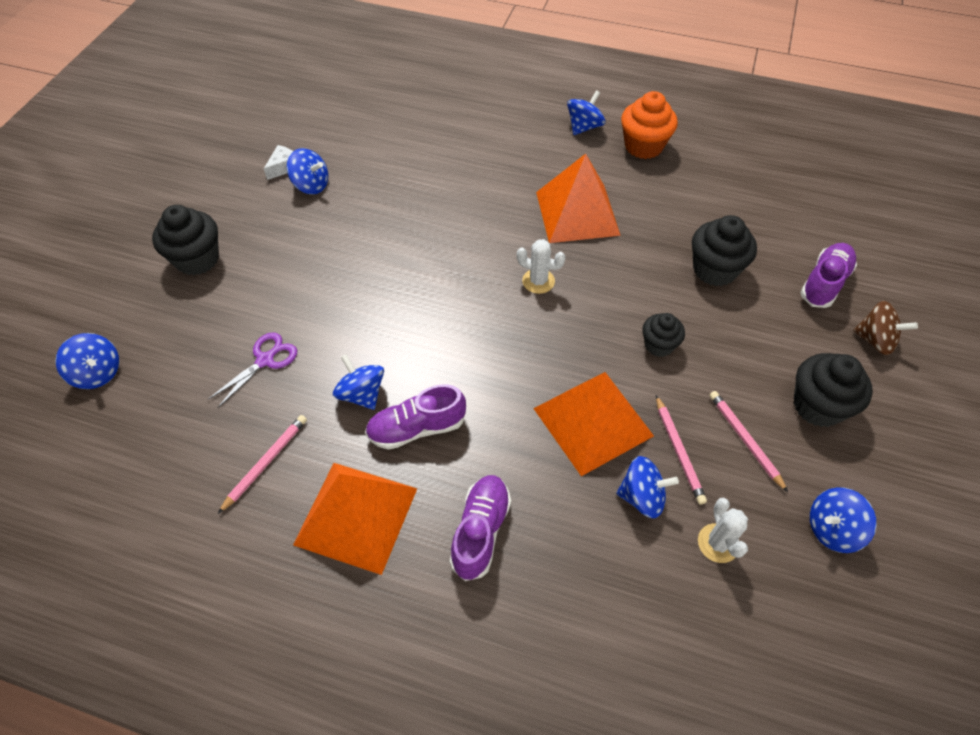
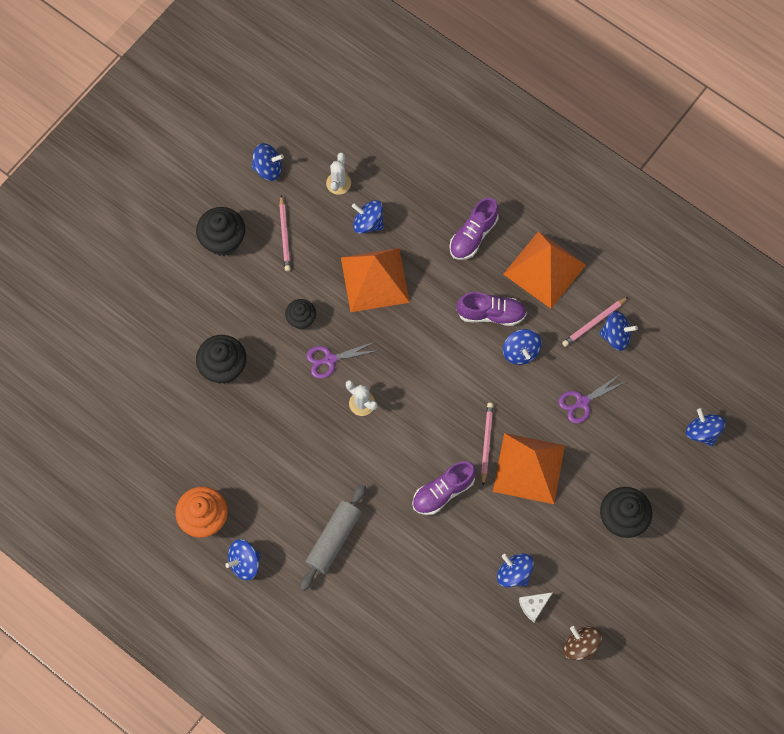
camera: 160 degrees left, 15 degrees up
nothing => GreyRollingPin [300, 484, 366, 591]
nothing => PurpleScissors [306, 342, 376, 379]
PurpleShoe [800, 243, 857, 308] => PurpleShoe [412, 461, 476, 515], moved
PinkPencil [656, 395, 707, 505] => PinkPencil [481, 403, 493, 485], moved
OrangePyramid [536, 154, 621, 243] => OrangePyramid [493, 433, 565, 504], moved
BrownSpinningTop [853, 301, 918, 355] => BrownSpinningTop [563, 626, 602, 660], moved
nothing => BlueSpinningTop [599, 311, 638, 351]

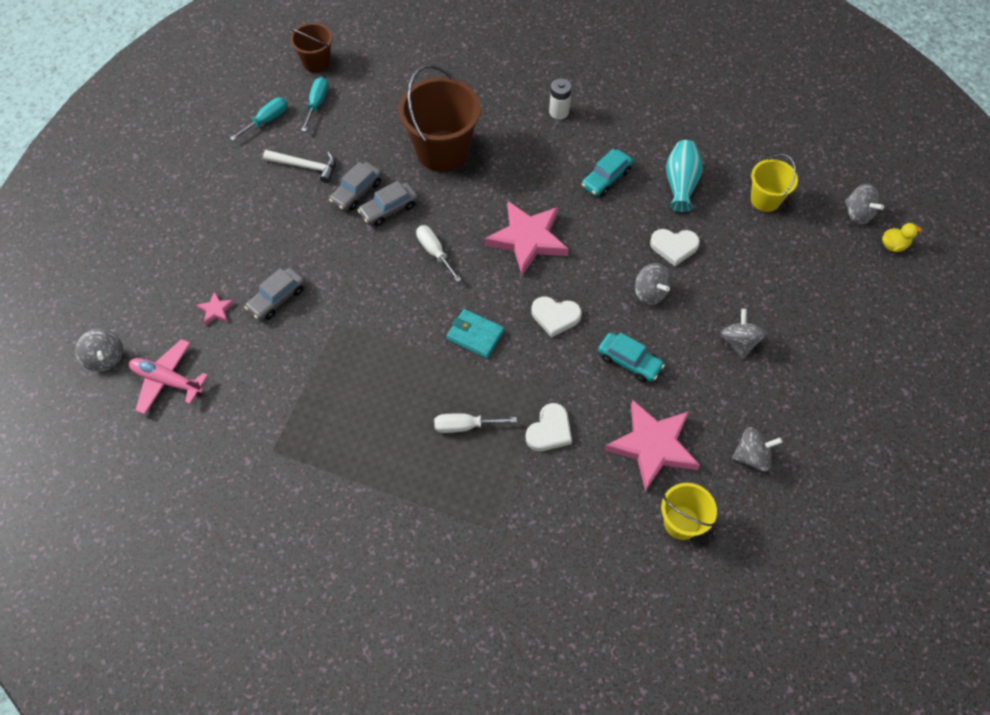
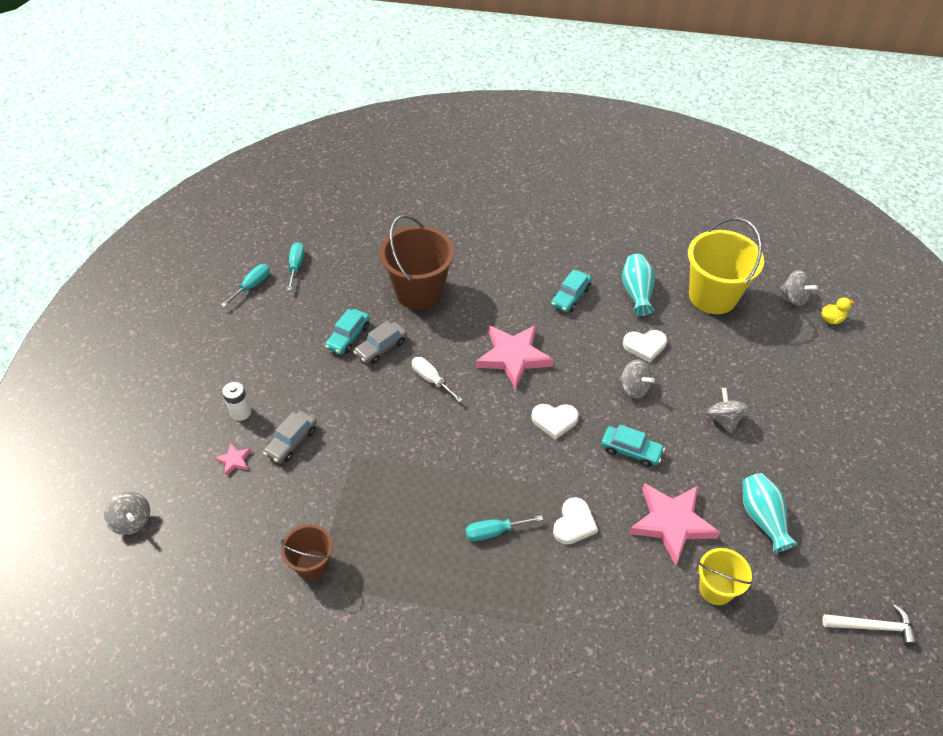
camera: 10 degrees left, 10 degrees down
WhiteBattery [549, 78, 572, 120] => WhiteBattery [222, 382, 251, 421], moved
BrownBucket [290, 23, 333, 73] => BrownBucket [281, 524, 333, 581], moved
GreyCar [329, 162, 382, 211] => TurquoiseCar [325, 309, 370, 355]
WhiteScrewdriver [434, 413, 517, 433] => TurquoiseScrewdriver [466, 515, 543, 541]
YellowBucket [751, 154, 798, 212] => YellowBucket [688, 218, 764, 314], x1.80
GreySpinningTop [732, 427, 783, 471] => TurquoiseVase [743, 473, 798, 553]
WhiteHammer [263, 150, 336, 183] => WhiteHammer [822, 604, 917, 646], moved
PinkPlane [129, 339, 208, 415] => nothing
TurquoiseWallet [447, 309, 504, 358] => nothing

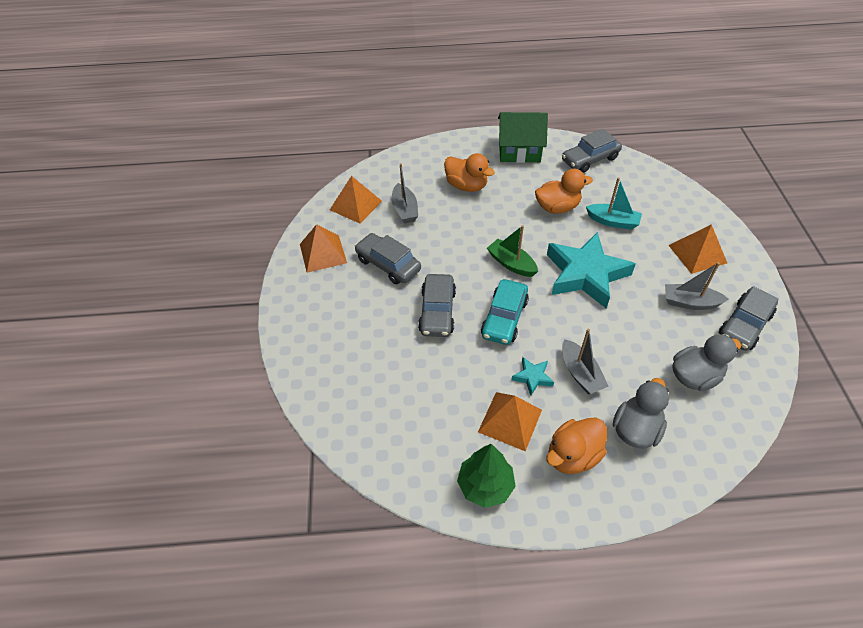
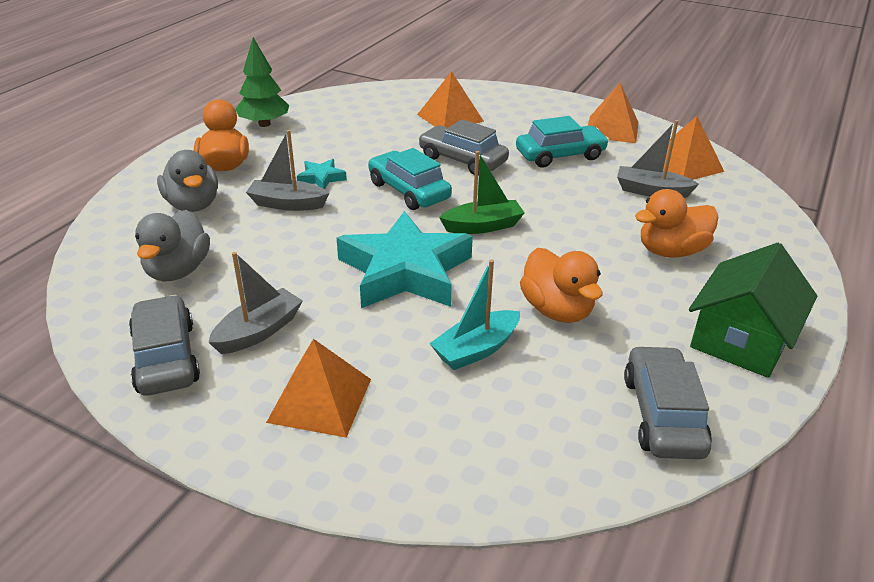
camera: 120 degrees right, 15 degrees down
OrangePyramid [478, 392, 542, 451] => OrangePyramid [417, 71, 484, 128], moved
GreyCar [354, 233, 421, 284] => TurquoiseCar [516, 116, 609, 168]
OrangeDuck [535, 169, 593, 214] => OrangeDuck [520, 248, 603, 323], 45 degrees counterclockwise

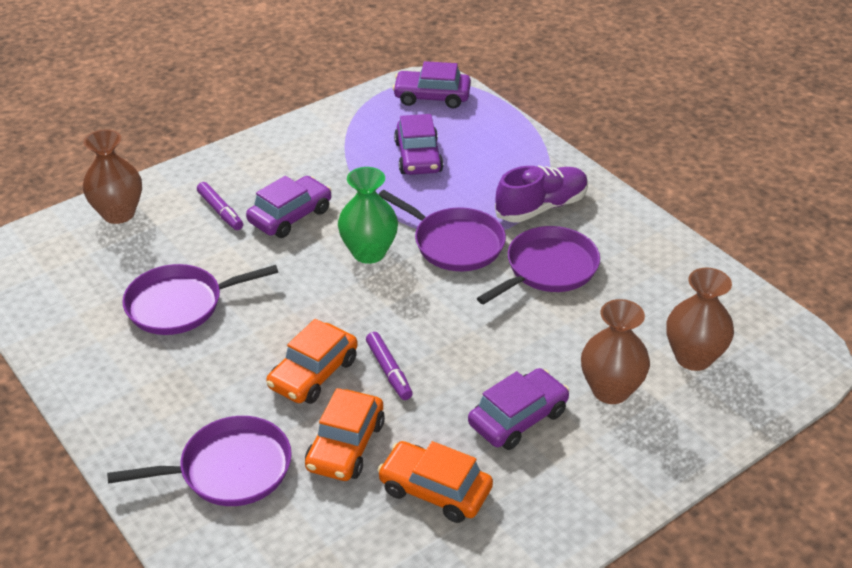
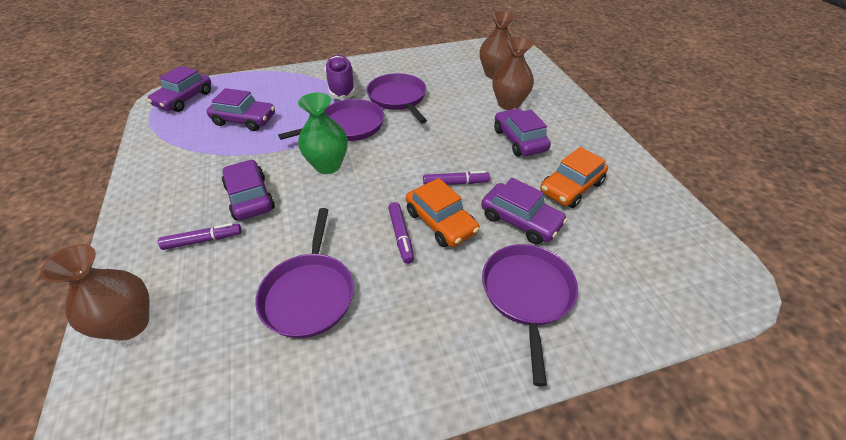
camera: 70 degrees left, 5 degrees up
nothing => PurpleMarker [388, 202, 414, 264]
OrangeCar [305, 388, 385, 481] => PurpleCar [481, 178, 567, 244]

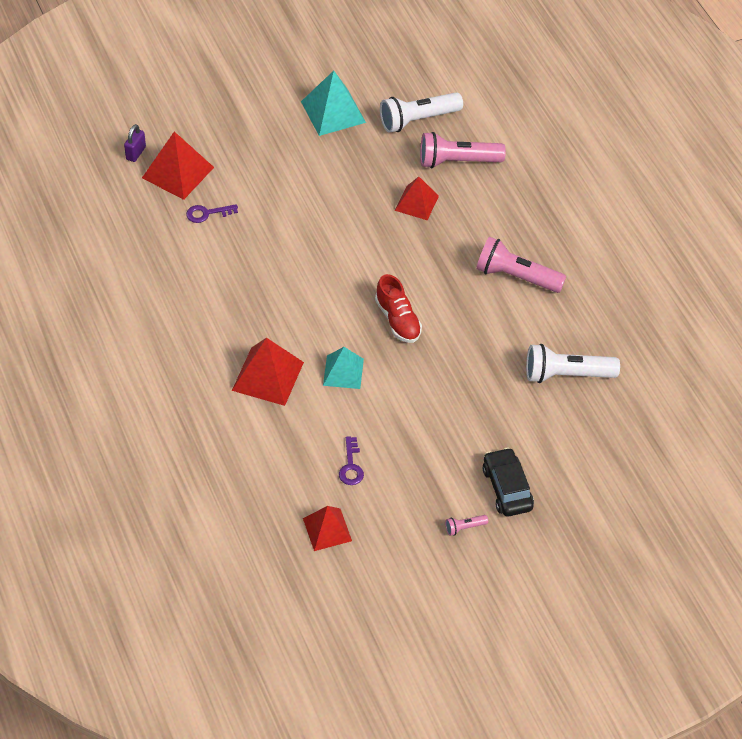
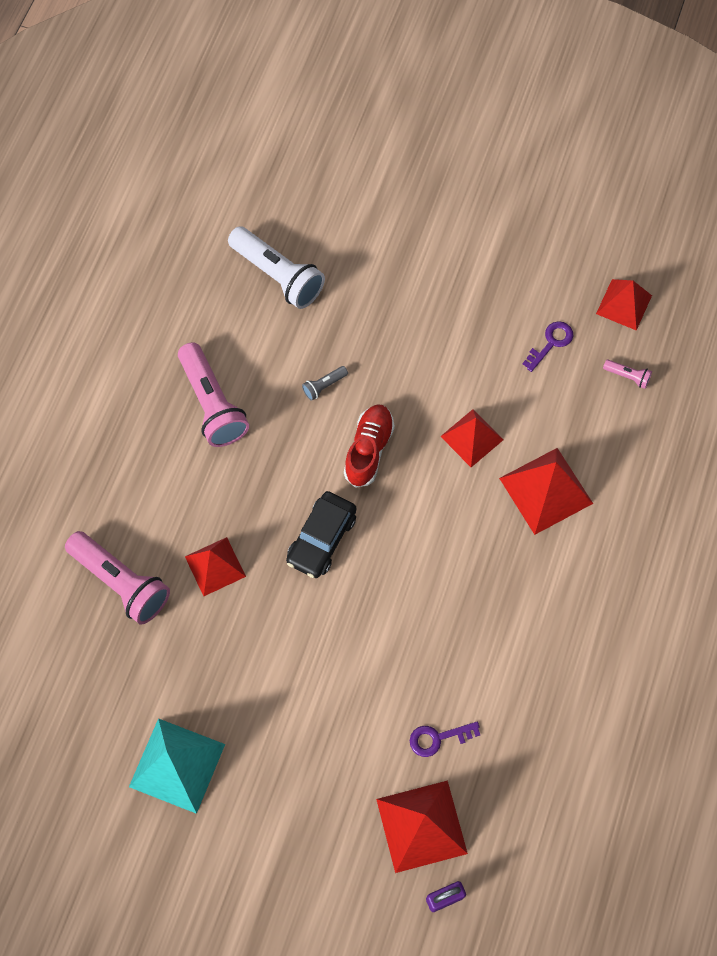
camera: 135 degrees left, 15 degrees up
BlackCar [483, 447, 534, 517] => BlackCar [286, 491, 357, 578], moved
nothing => GreyFlashlight [302, 366, 348, 401]
PurpleKey [186, 204, 238, 223] => PurpleKey [410, 722, 480, 757], 135 degrees clockwise
TurquoisePyramid [323, 347, 364, 389] => RedPyramid [440, 409, 503, 467]
PinkFlashlight [445, 515, 488, 536] => PinkFlashlight [603, 360, 652, 389], moved
WhiteFlashlight [380, 92, 463, 133] => nothing

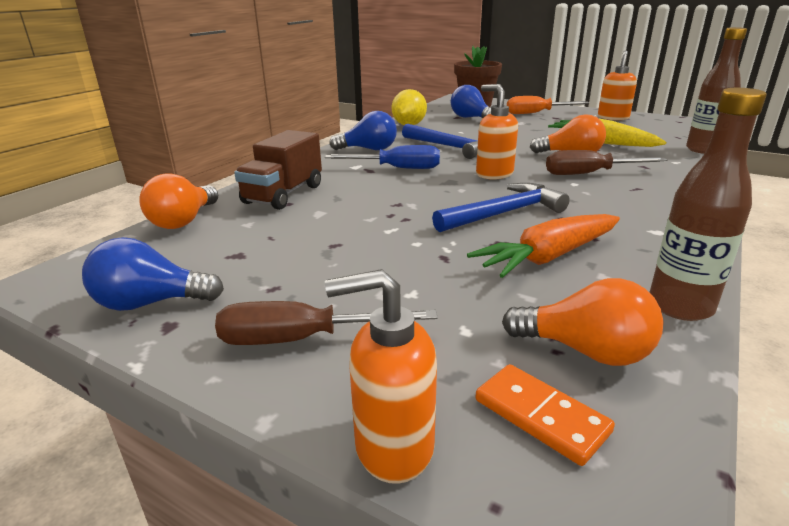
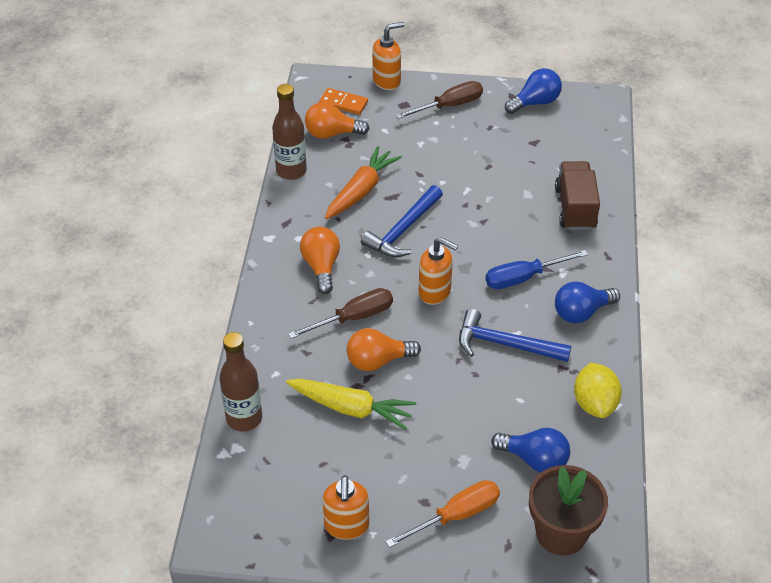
camera: 155 degrees right, 20 degrees up
OrangeLightBulb [139, 173, 218, 229] => OrangeLightBulb [300, 227, 340, 294], moved

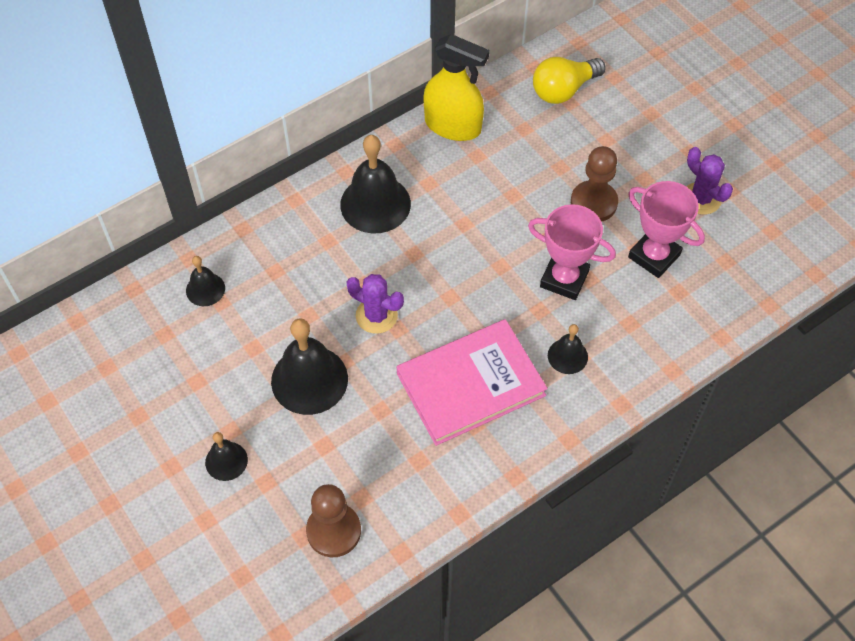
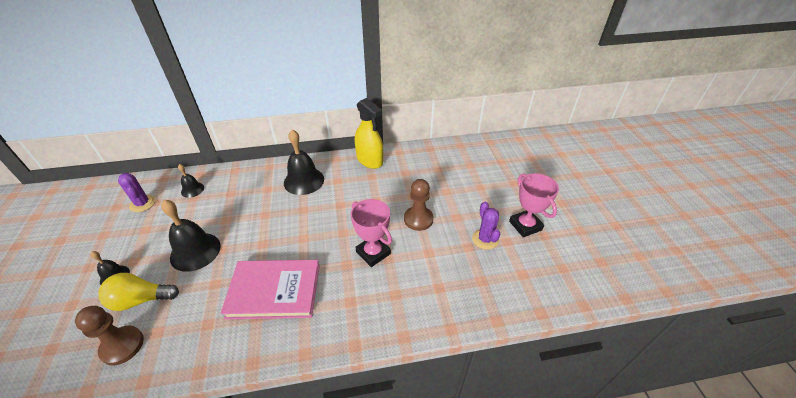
camera: 25 degrees right, 15 degrees down
YellowLightBulb [533, 57, 606, 104] => YellowLightBulb [98, 273, 179, 311], moved
PurpleCactus [347, 274, 404, 334] => PurpleCactus [118, 173, 156, 212], moved
PinkTrophy [628, 181, 705, 278] => PinkTrophy [509, 173, 559, 237], moved
BlackBell [548, 324, 588, 374] => nothing

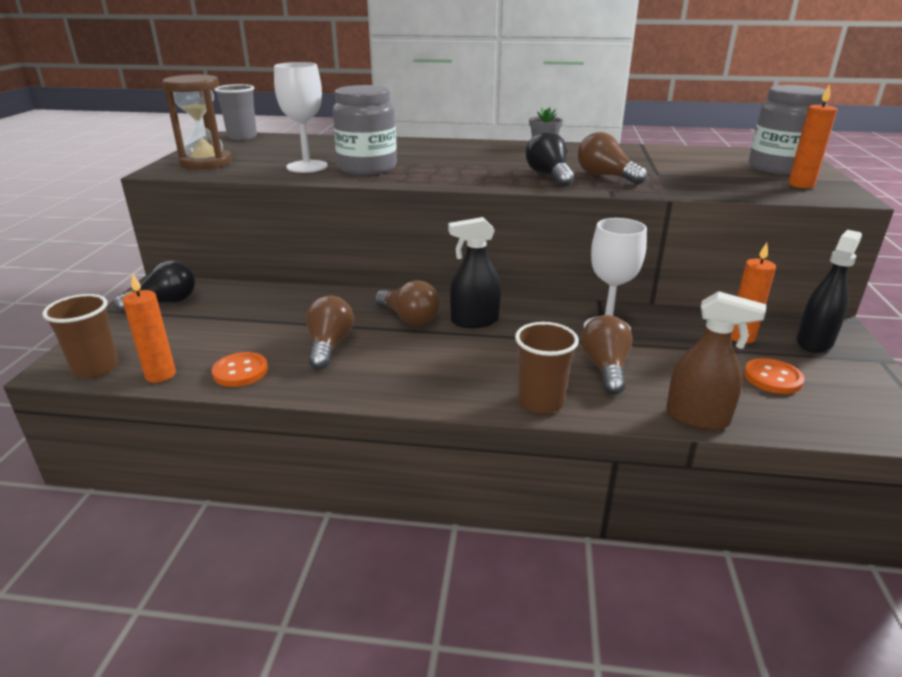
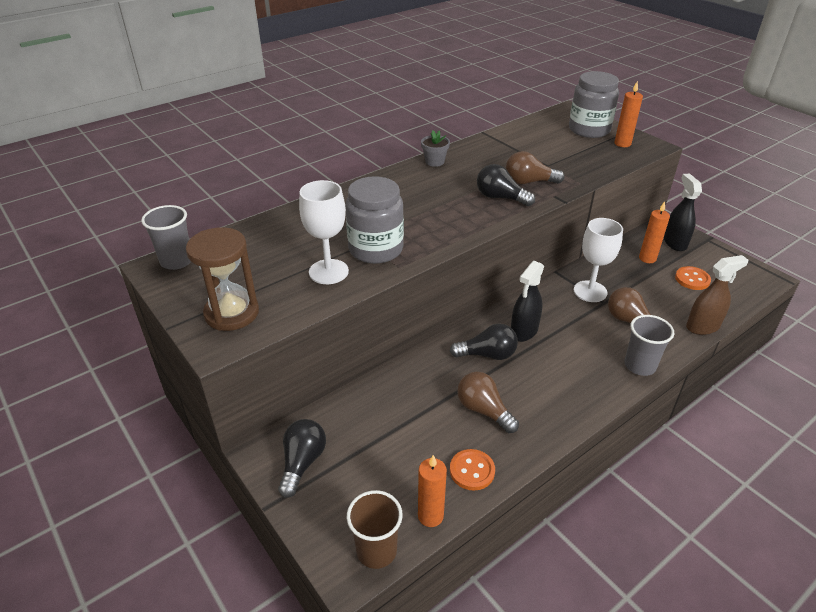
camera: 45 degrees left, 10 degrees up
BrownLightBulb [375, 280, 440, 325] => BlackLightBulb [450, 324, 518, 360]
BrownCup [515, 322, 579, 414] => GreyCup [625, 315, 674, 376]

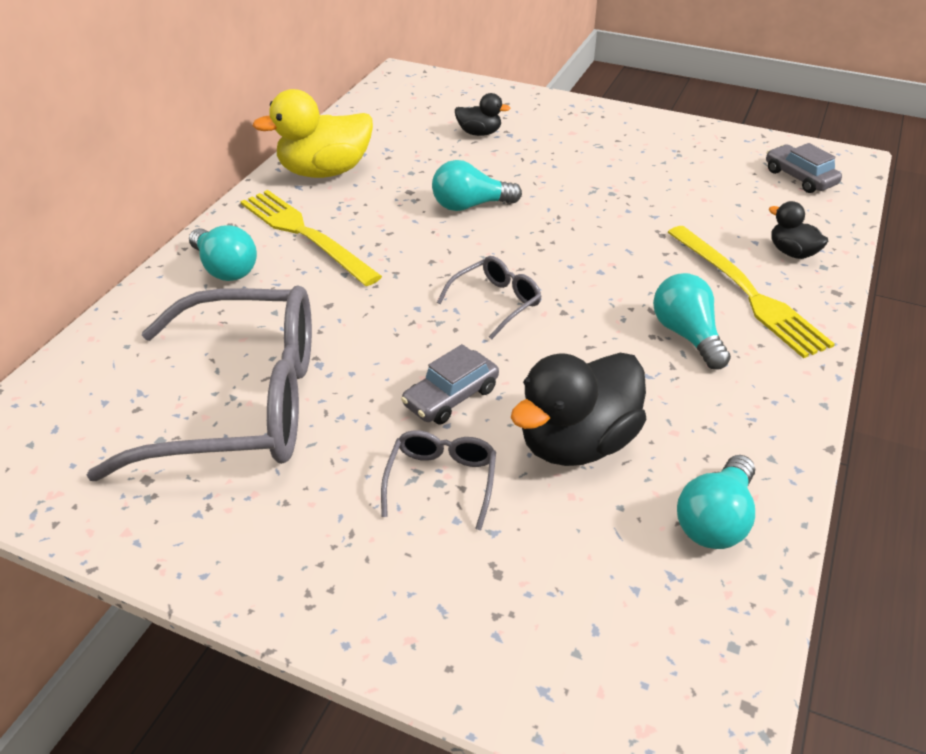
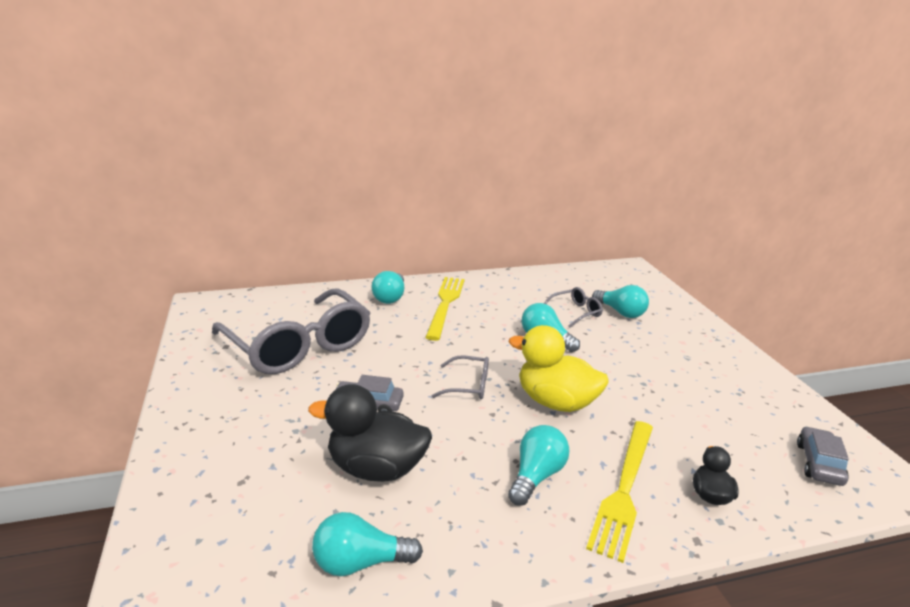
camera: 50 degrees right, 15 degrees down
YellowDuck [253, 89, 373, 178] => YellowDuck [509, 325, 608, 412], moved
GreyGlasses [381, 430, 496, 531] => GreyGlasses [544, 287, 603, 328], moved
BlackDuck [455, 93, 511, 136] => TurquoiseLightBulb [592, 285, 649, 318]

